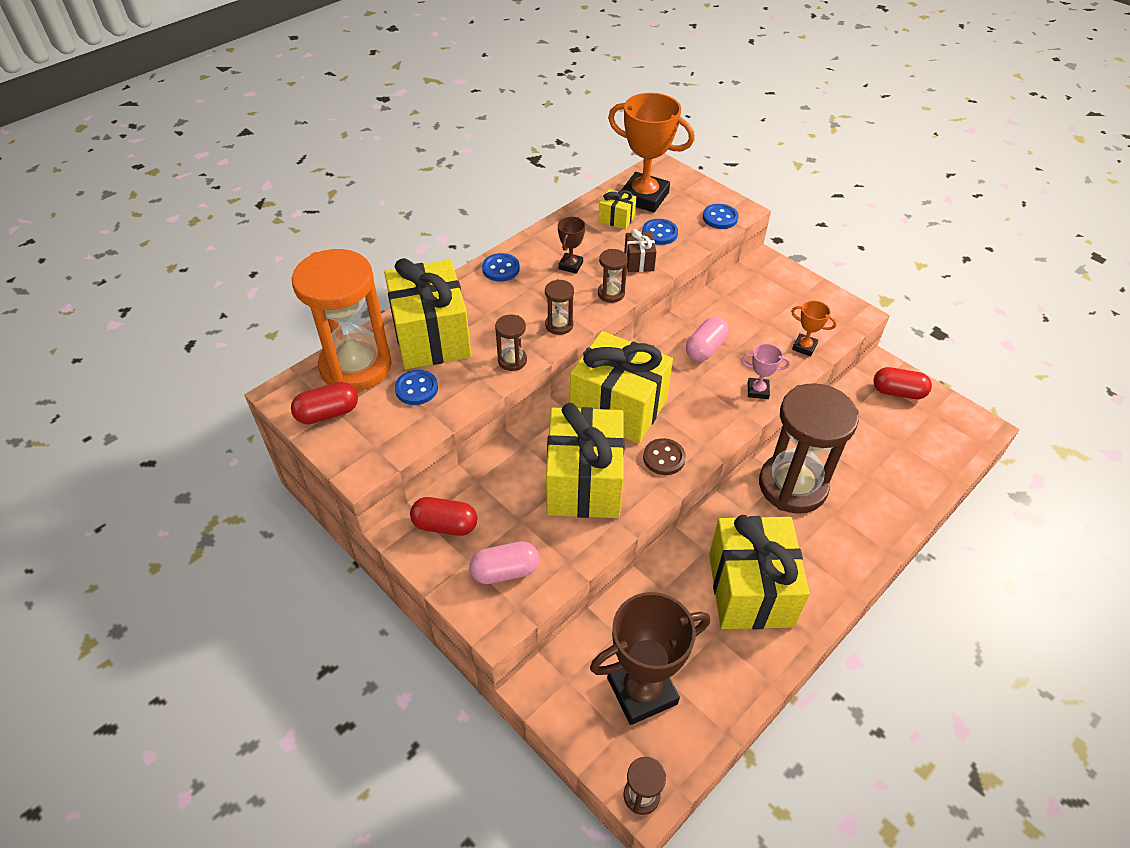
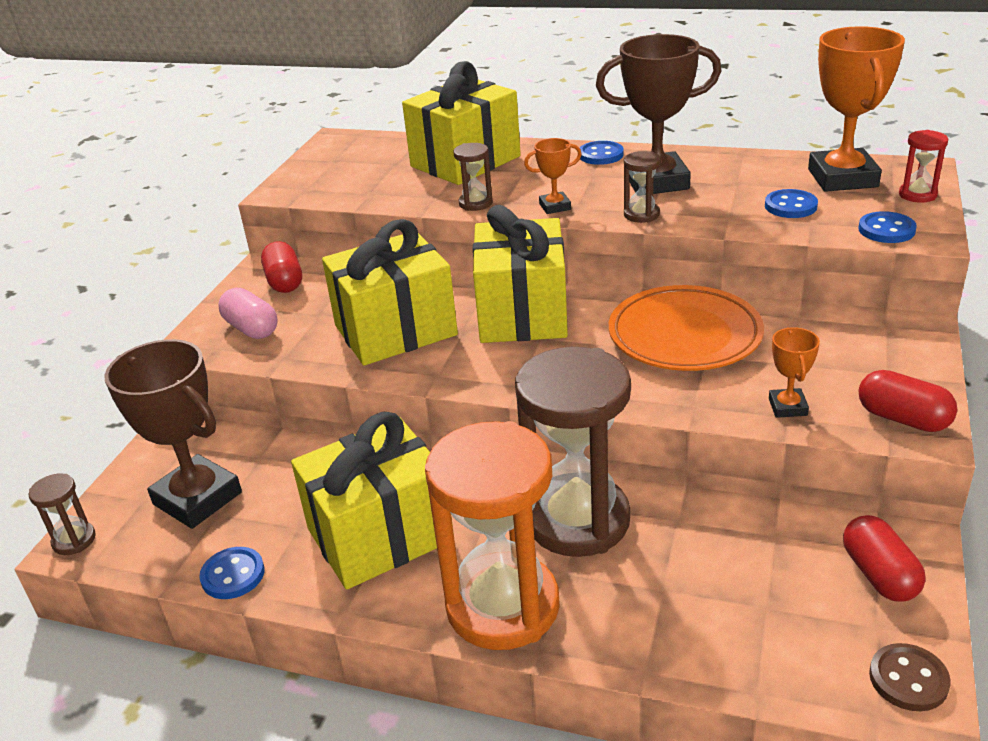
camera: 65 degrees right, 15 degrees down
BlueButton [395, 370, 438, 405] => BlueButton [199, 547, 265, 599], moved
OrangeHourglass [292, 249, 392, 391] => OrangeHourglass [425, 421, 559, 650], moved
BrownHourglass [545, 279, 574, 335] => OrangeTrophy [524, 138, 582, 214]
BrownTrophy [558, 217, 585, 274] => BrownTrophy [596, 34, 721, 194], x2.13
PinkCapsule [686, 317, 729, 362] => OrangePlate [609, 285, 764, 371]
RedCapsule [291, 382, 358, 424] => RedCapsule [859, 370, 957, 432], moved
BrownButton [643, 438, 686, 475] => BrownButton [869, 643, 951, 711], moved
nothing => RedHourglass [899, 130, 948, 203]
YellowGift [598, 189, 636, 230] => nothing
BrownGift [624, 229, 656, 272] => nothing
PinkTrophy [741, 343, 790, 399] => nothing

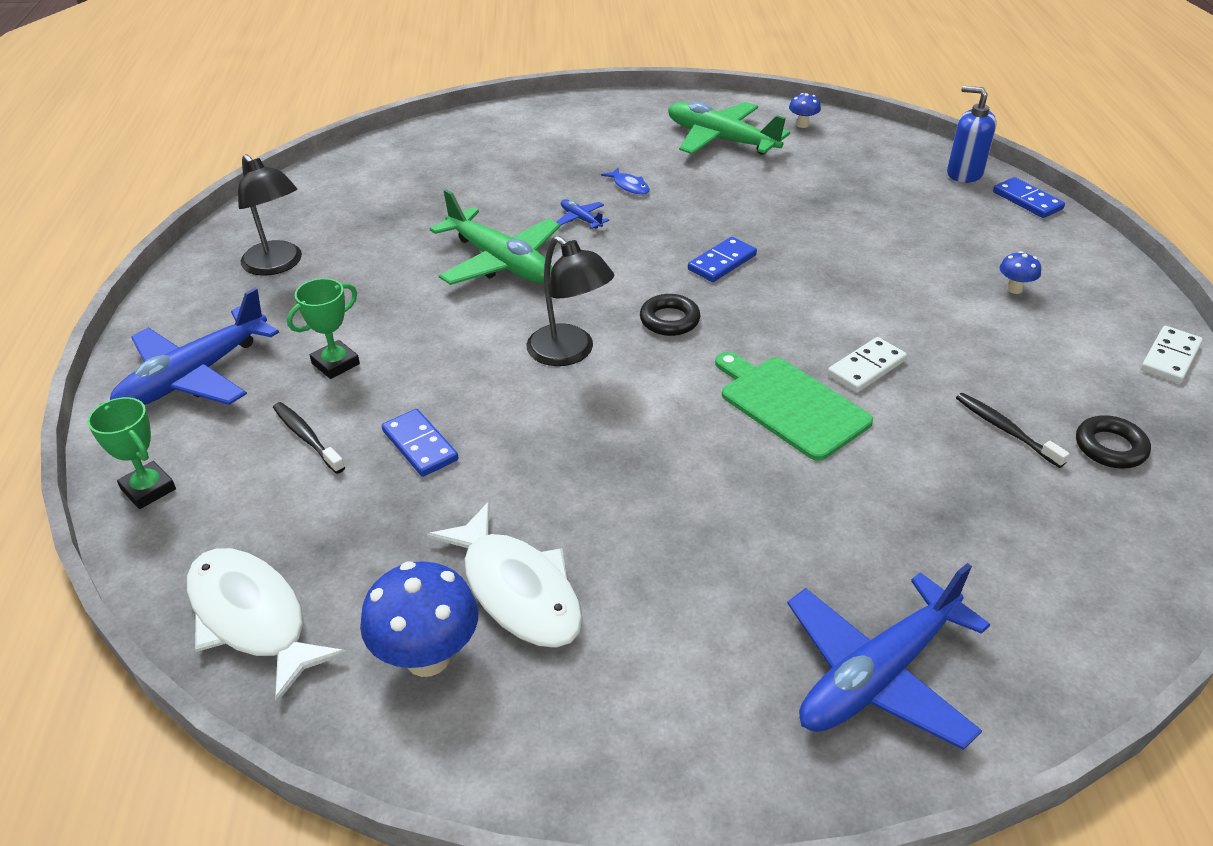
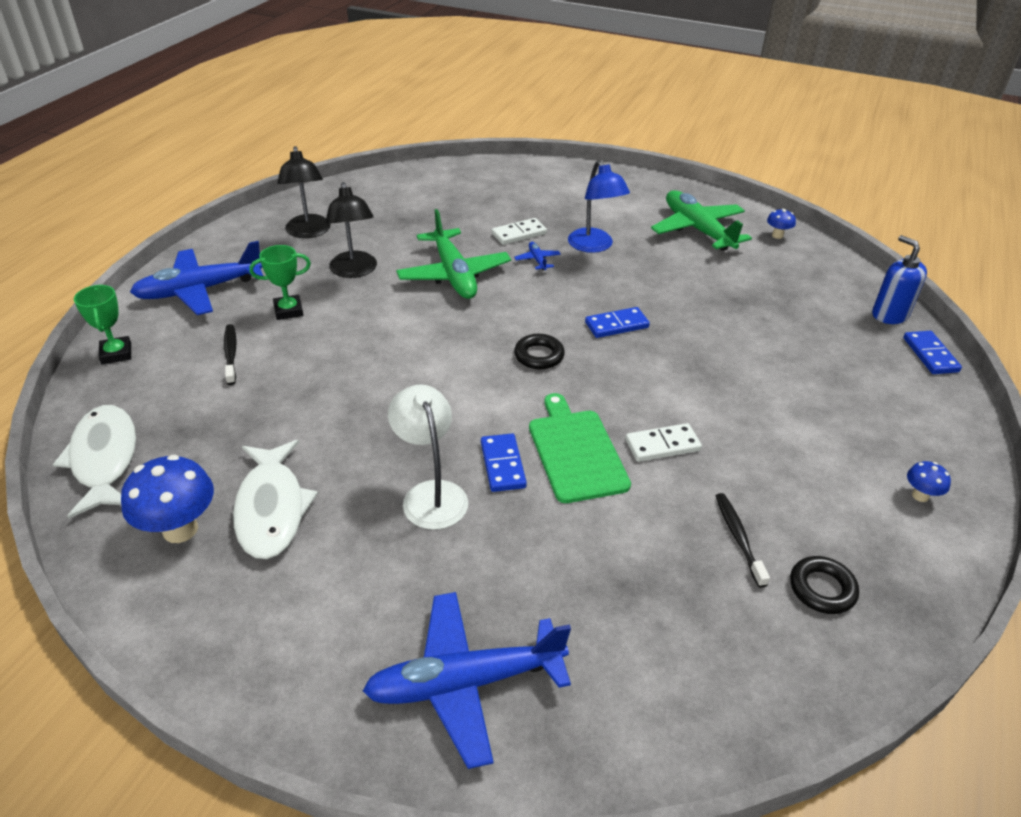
camera: 25 degrees right, 0 degrees up
BlackLamp [527, 236, 614, 366] => BlackLamp [326, 182, 377, 278], moved
nothing => WhiteLamp [388, 384, 468, 530]
BlueDomino [382, 409, 458, 477] => BlueDomino [481, 434, 527, 492], moved
WhiteDomino [1141, 326, 1203, 384] => WhiteDomino [491, 218, 547, 245], moved
BlueFish [601, 168, 650, 195] => BlueLamp [568, 160, 630, 253]
BlueMushroom [1000, 251, 1041, 294] => BlueMushroom [907, 461, 951, 502], moved

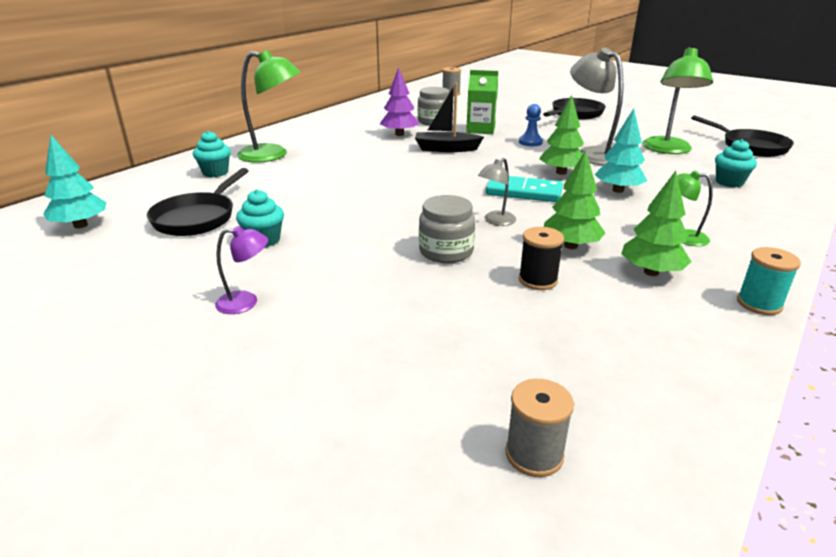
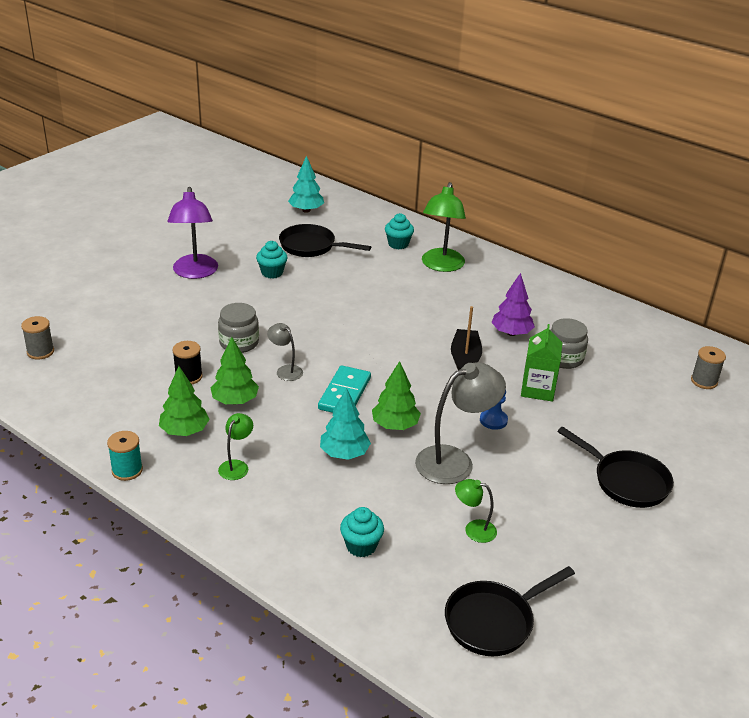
camera: 90 degrees right, 5 degrees up
PurpleLamp [215, 226, 268, 314] => PurpleLamp [168, 187, 218, 279], x1.95
GreenLamp [642, 47, 713, 154] => GreenLamp [455, 479, 497, 543], x0.51

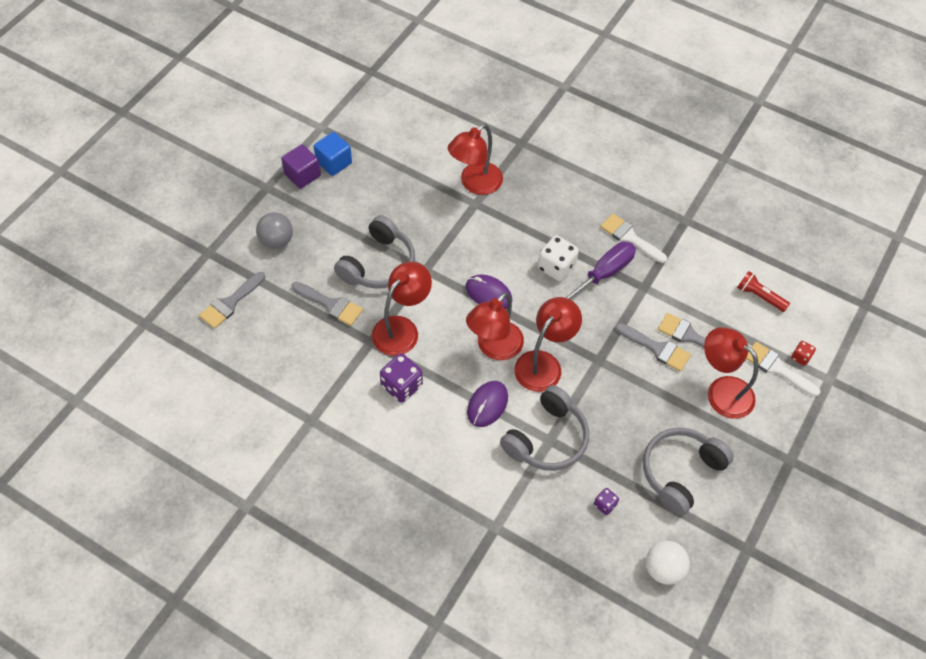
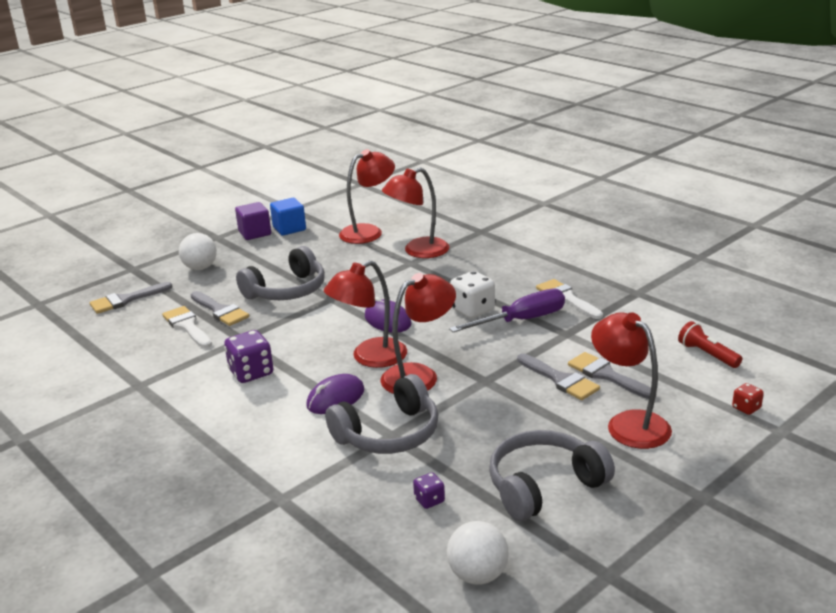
camera: 20 degrees right, 30 degrees down
WhiteBrush [746, 342, 821, 397] => WhiteBrush [162, 306, 212, 348], moved
GreyBall [256, 212, 293, 249] => WhiteBall [179, 233, 217, 270]
RedLamp [372, 262, 432, 356] => RedLamp [339, 149, 395, 244], moved

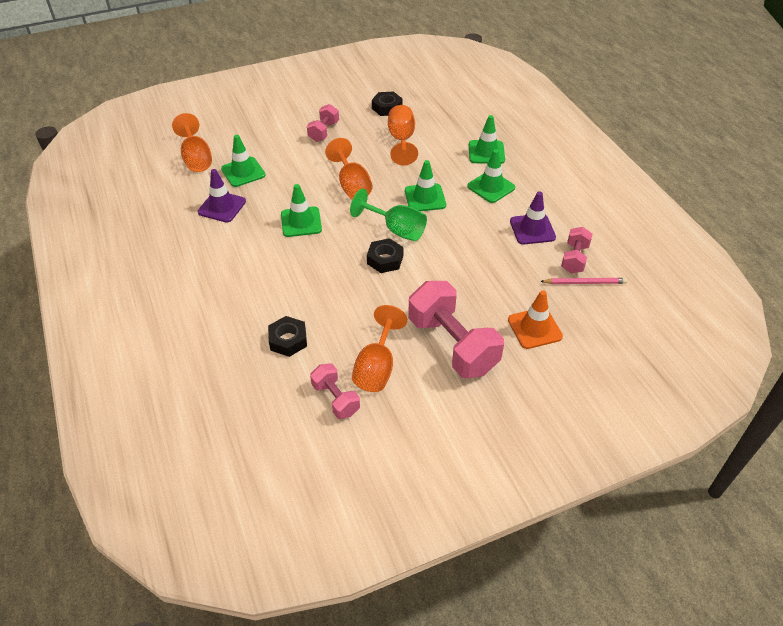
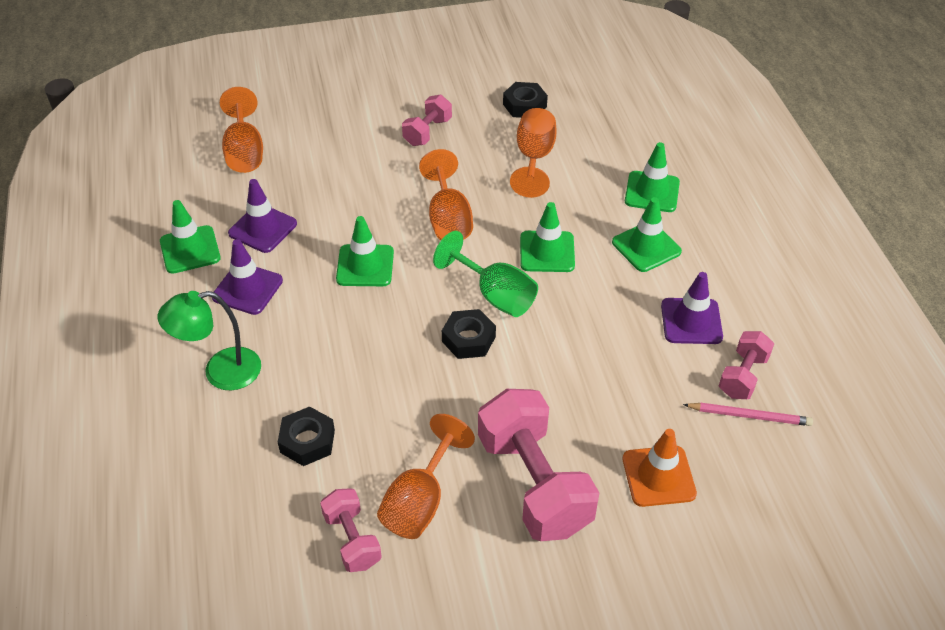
camera: 10 degrees right, 0 degrees up
nothing => GreenLamp [158, 291, 261, 390]
GreenTrafficCone [221, 135, 266, 187] => GreenTrafficCone [160, 200, 221, 274], moved
nothing => PurpleTrafficCone [212, 239, 283, 315]

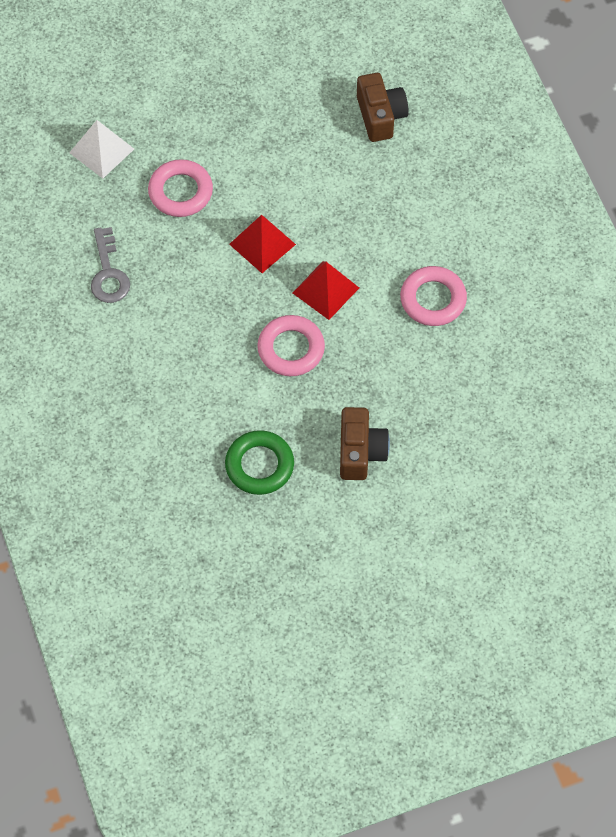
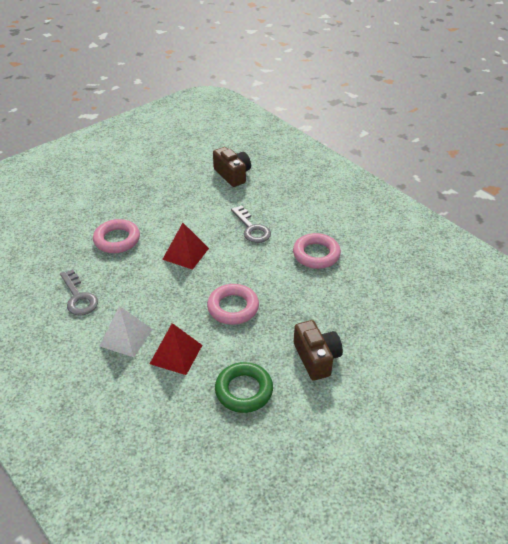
camera: 20 degrees left, 20 degrees down
WhitePyramid [69, 120, 134, 179] => WhitePyramid [99, 306, 152, 357], moved
RedPyramid [293, 261, 359, 320] => RedPyramid [150, 323, 202, 375], moved
nothing => GreyKey [231, 205, 271, 243]

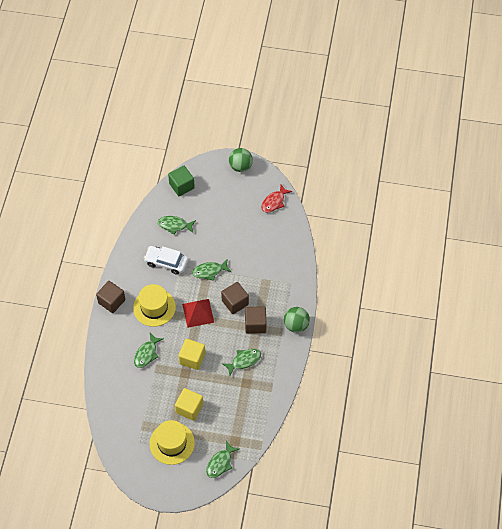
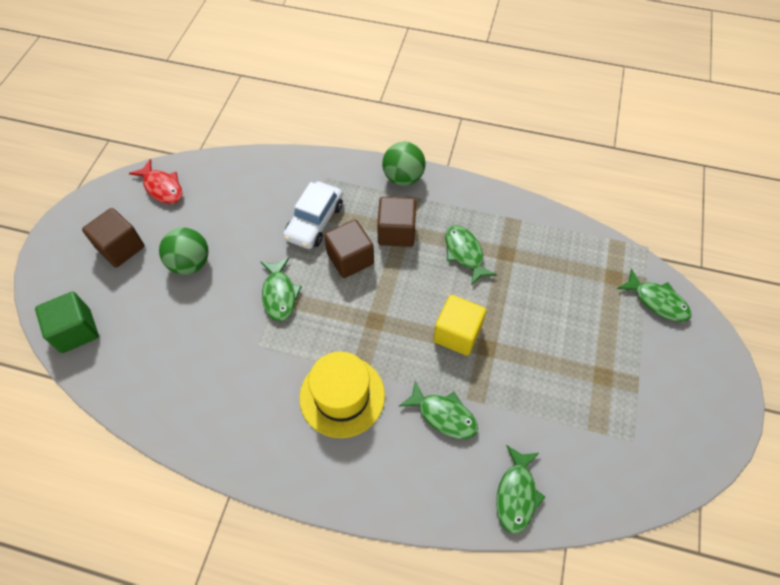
camera: 85 degrees left, 0 degrees up
BrownCube [96, 281, 126, 313] => BrownCube [82, 208, 144, 267], moved
GreenBall [229, 148, 253, 172] => GreenBall [159, 228, 209, 275], moved
WhiteCar [144, 246, 188, 275] => WhiteCar [283, 181, 343, 249], moved
GreenFish [158, 216, 196, 235] => GreenFish [496, 445, 545, 534], moved
YellowHat [149, 420, 195, 465] => nothing
YellowCube [175, 388, 203, 421] => nothing
RedPyramid [182, 299, 214, 328] => nothing

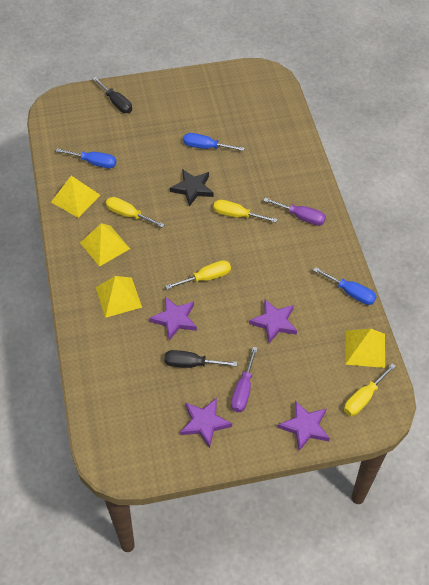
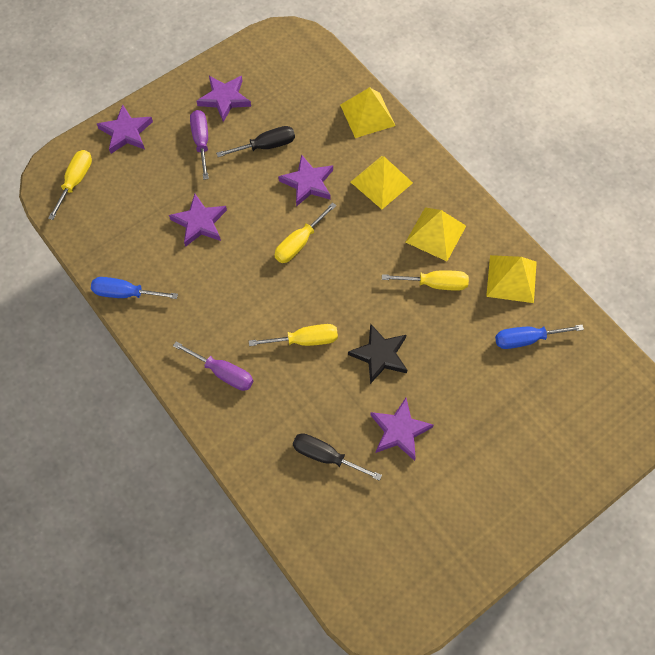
camera: 155 degrees right, 10 degrees up
PurpleScrewdriver [263, 198, 326, 226] => PurpleScrewdriver [173, 341, 253, 391], 150 degrees counterclockwise
BlackScrewdriver [93, 77, 132, 113] => BlackScrewdriver [293, 433, 382, 481], moved
YellowPyramid [345, 329, 385, 368] => YellowPyramid [340, 87, 396, 138], moved
BlueScrewdriver [183, 133, 245, 151] => PurpleStar [370, 398, 434, 461]

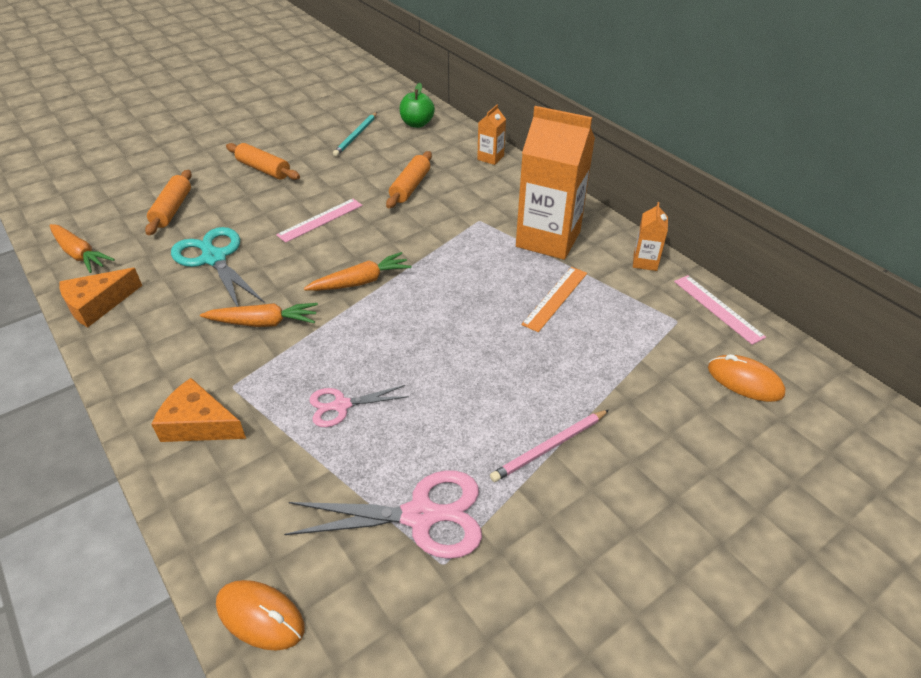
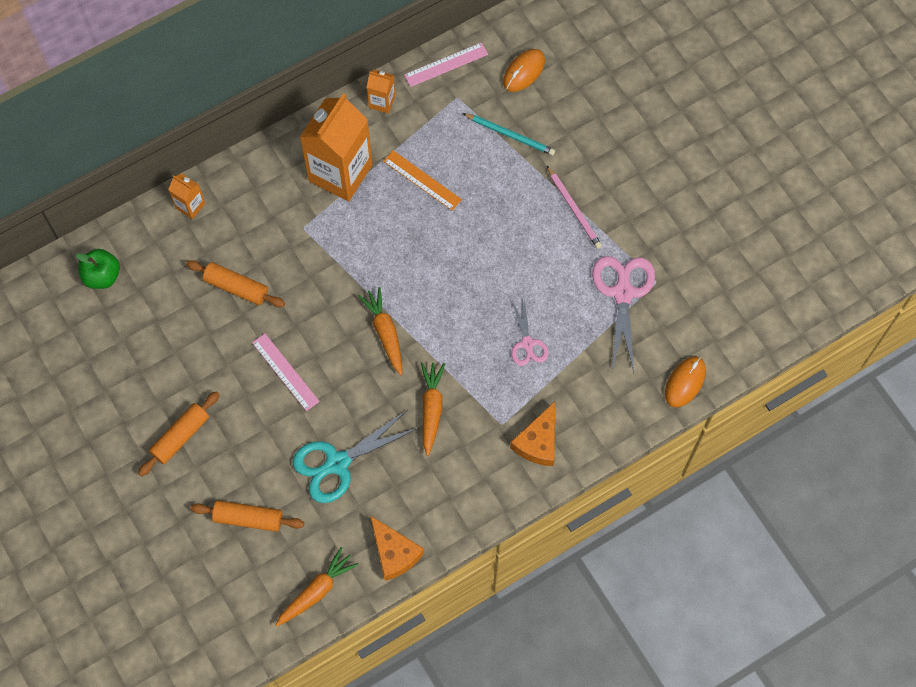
camera: 85 degrees left, 25 degrees up
TurquoisePencil [333, 112, 377, 156] => TurquoisePencil [463, 113, 555, 155], moved

